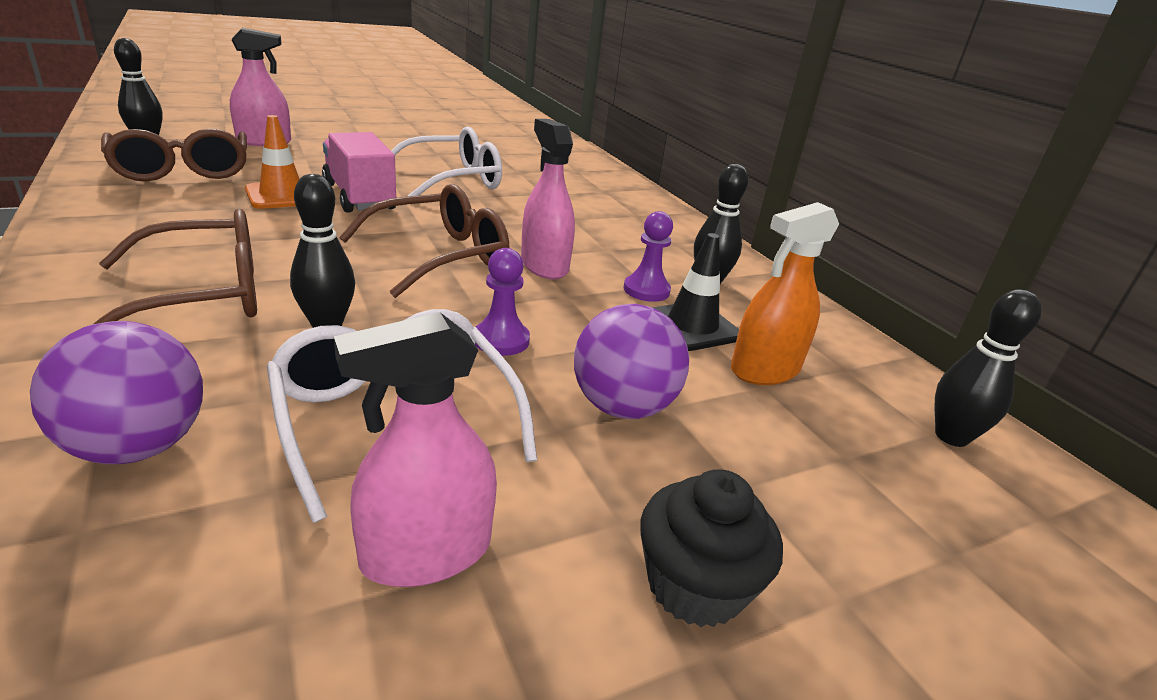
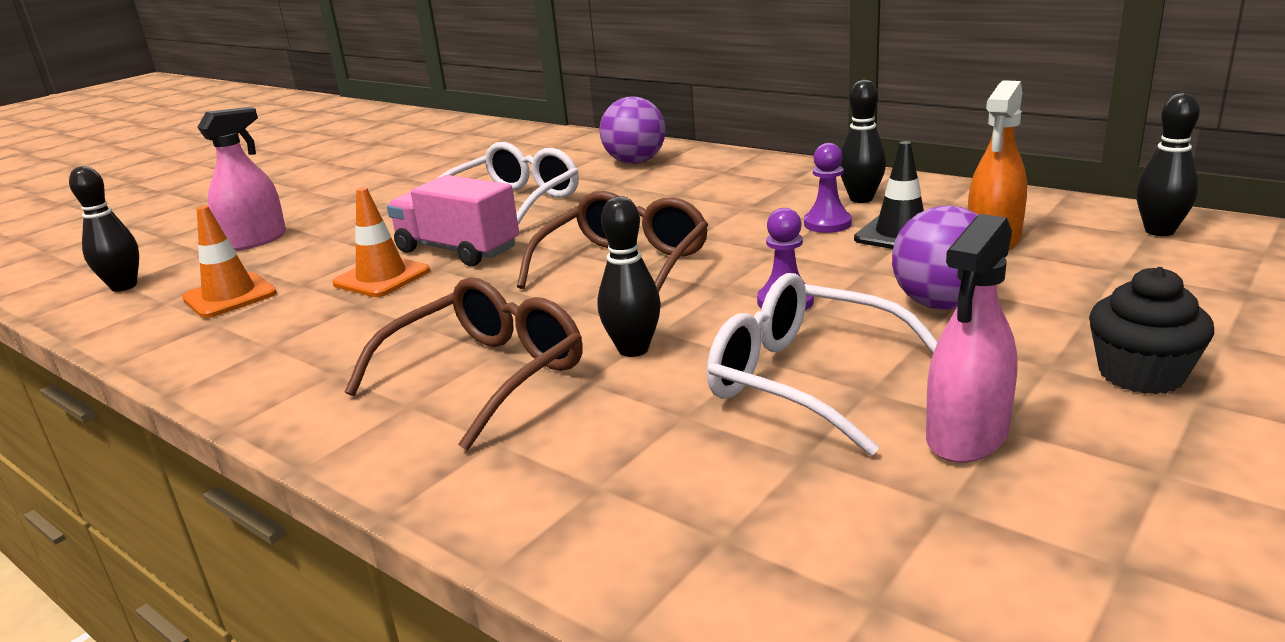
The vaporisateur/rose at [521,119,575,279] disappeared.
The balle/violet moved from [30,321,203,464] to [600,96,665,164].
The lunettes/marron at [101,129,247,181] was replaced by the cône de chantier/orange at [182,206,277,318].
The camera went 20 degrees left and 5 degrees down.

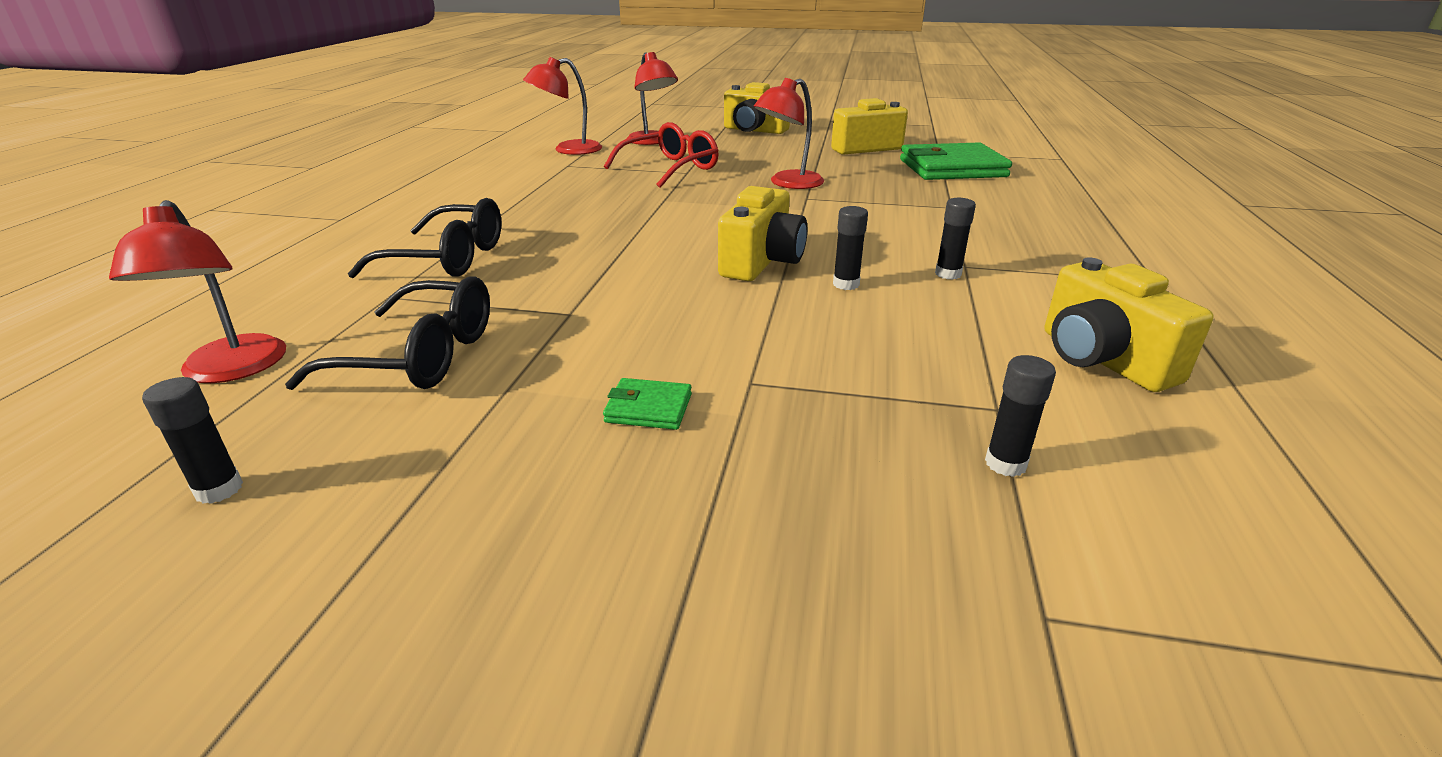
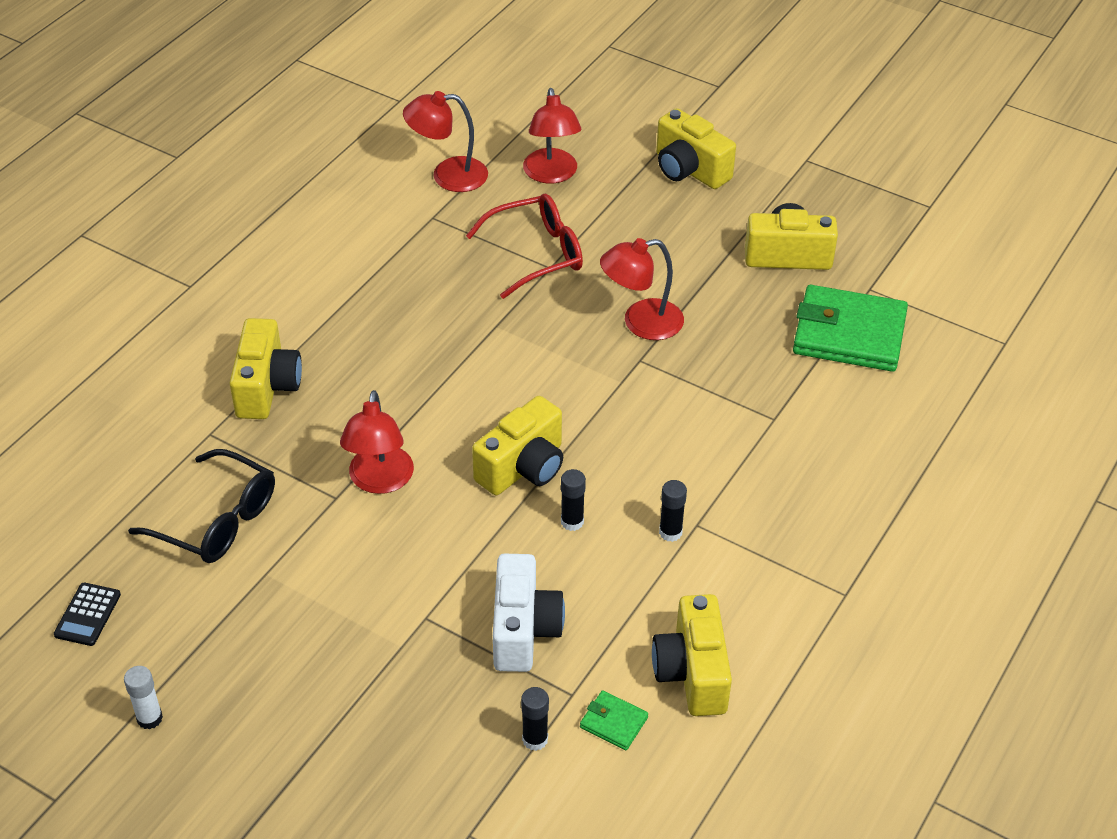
The bâton de colle/blanc at [124,666,163,730] appeared.
The appareil photo/blanc at [493,554,565,672] appeared.
The lampe/rouge moved from [109,200,286,383] to [340,390,414,494].
The portefeuille/vert moved from [603,378,692,430] to [580,690,648,750].
The bâton de colle/noir at [142,377,243,504] was replaced by the calculatrice/noir at [54,583,121,646].
The lunettes/noir at [348,198,502,278] was replaced by the appareil photo/jaune at [229,318,302,419].
The camera went 20 degrees right and 15 degrees up.

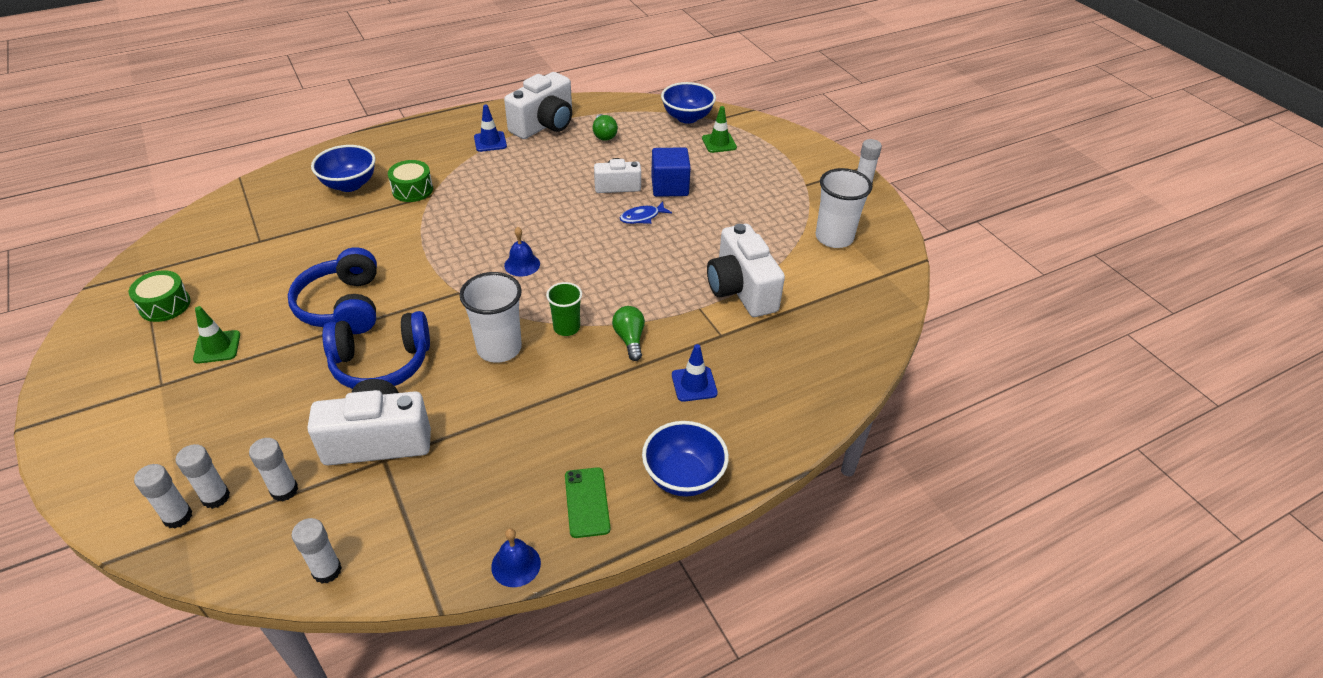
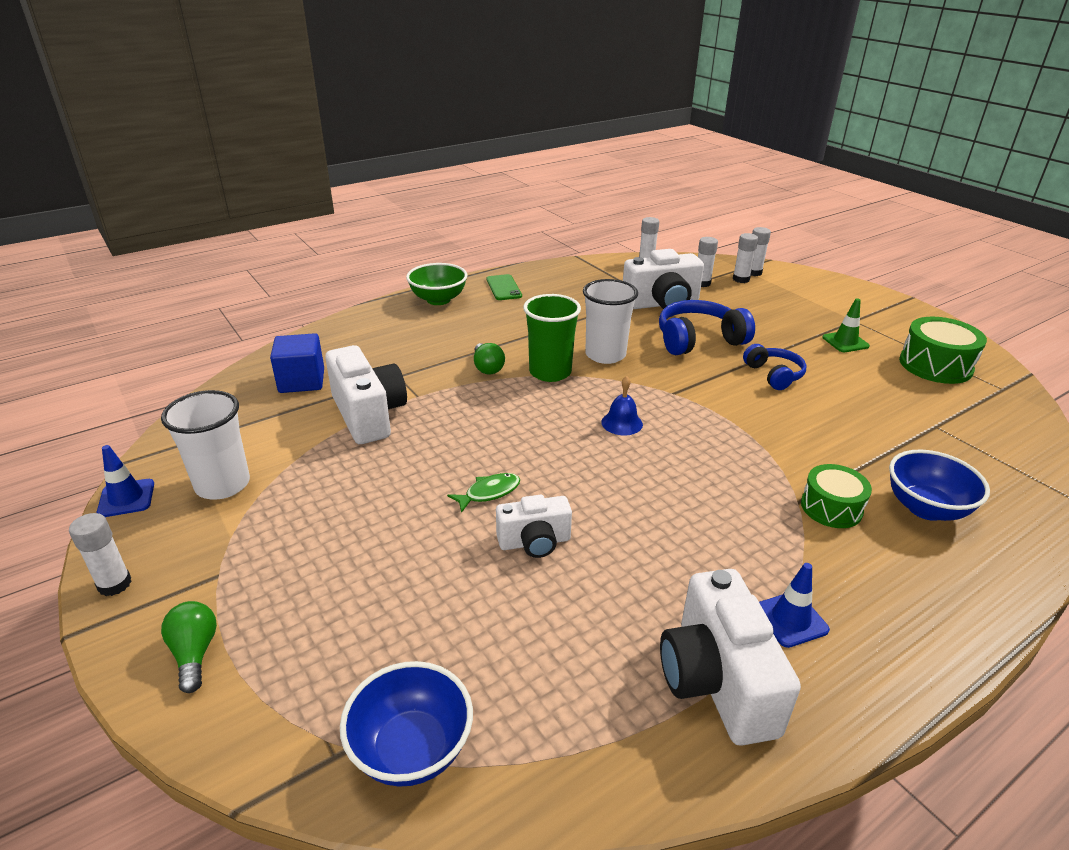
The cloche/bleu at [491,528,541,587] disappeared.
The cône de chantier/vert at [702,106,737,153] disappeared.
The ampoule/vert moved from [593,114,618,141] to [161,601,217,693].
The cube/bleu moved from [651,147,691,197] to [270,333,324,393].
The cône de chantier/bleu moved from [672,344,718,402] to [97,445,154,517].
The poisson/bleu at [620,202,672,224] became the poisson/vert at [447,473,520,513].
The bol/bleu at [642,421,729,497] became the bol/vert at [406,263,467,305].
The appareil photo/blanc at [504,72,572,139] turned 45 degrees counterclockwise.
The tambour/vert at [129,270,191,322] changed to 1.50 times the size.
The casque audio/bleu at [288,247,377,334] changed to 0.62 times the size.
The gobelet/vert at [546,282,582,336] changed to 1.62 times the size.
The camera went 175 degrees right and 10 degrees down.

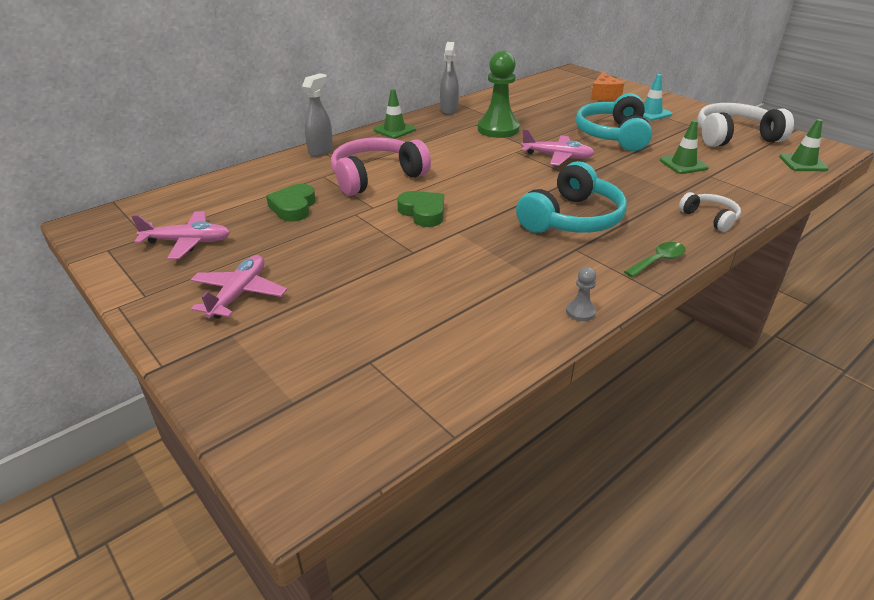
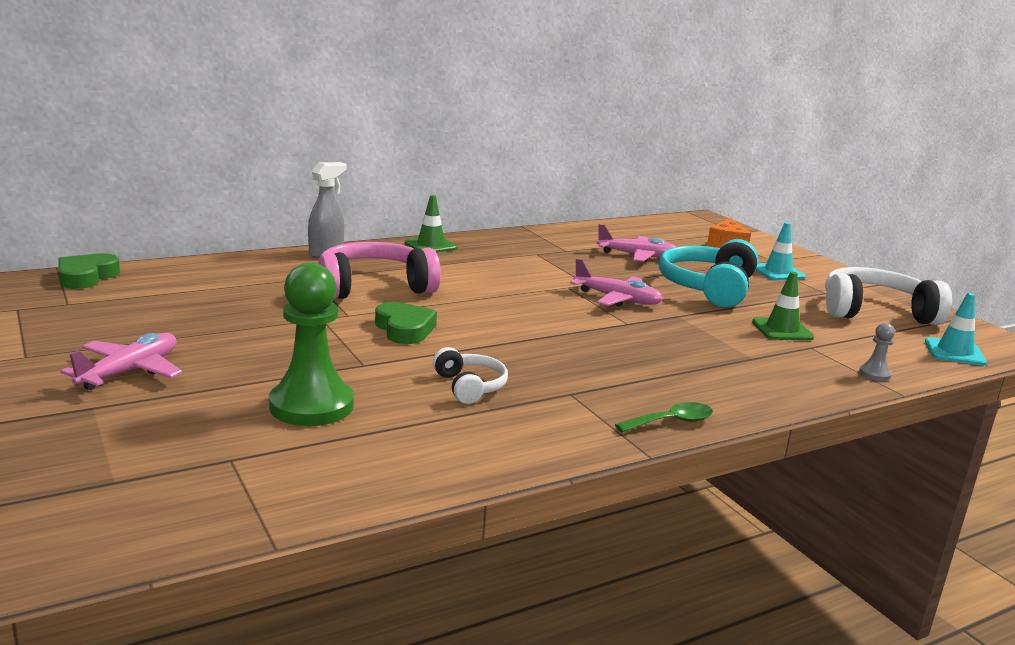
The vaporisateur/gris at [440,42,459,115] disappeared.
The casque audio/turquoise at [516,161,627,233] disappeared.
The avion/rose moved from [132,211,230,259] to [596,224,677,262].
The cœur/vert moved from [266,184,316,222] to [59,253,120,289].
The pion/vert moved from [478,51,520,138] to [269,263,354,426].
The pion/gris moved from [566,267,596,321] to [859,323,895,381].
The casque audio/blanc moved from [679,192,741,232] to [433,347,508,404].
The cône de chantier/vert at [779,119,829,171] became the cône de chantier/turquoise at [925,293,987,366].
The camera went 10 degrees right and 15 degrees down.

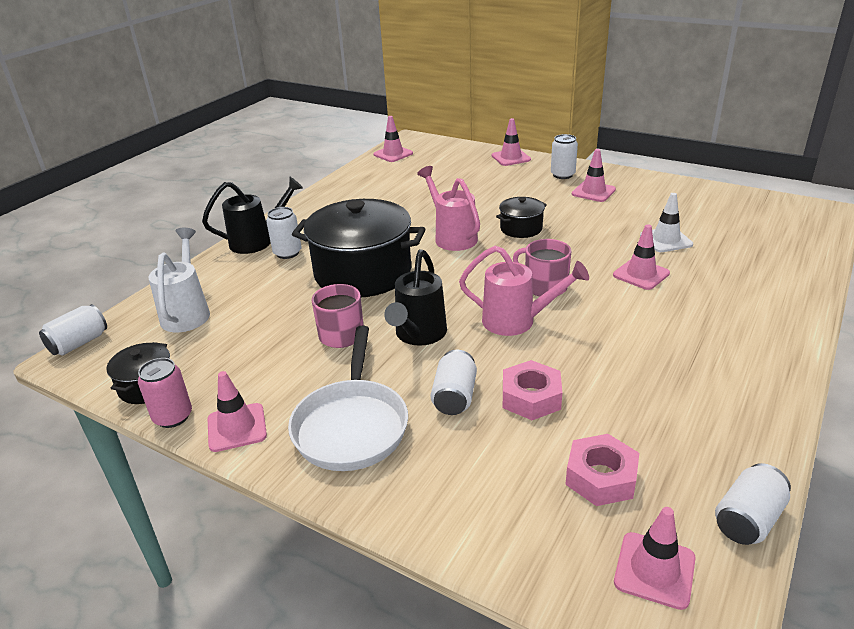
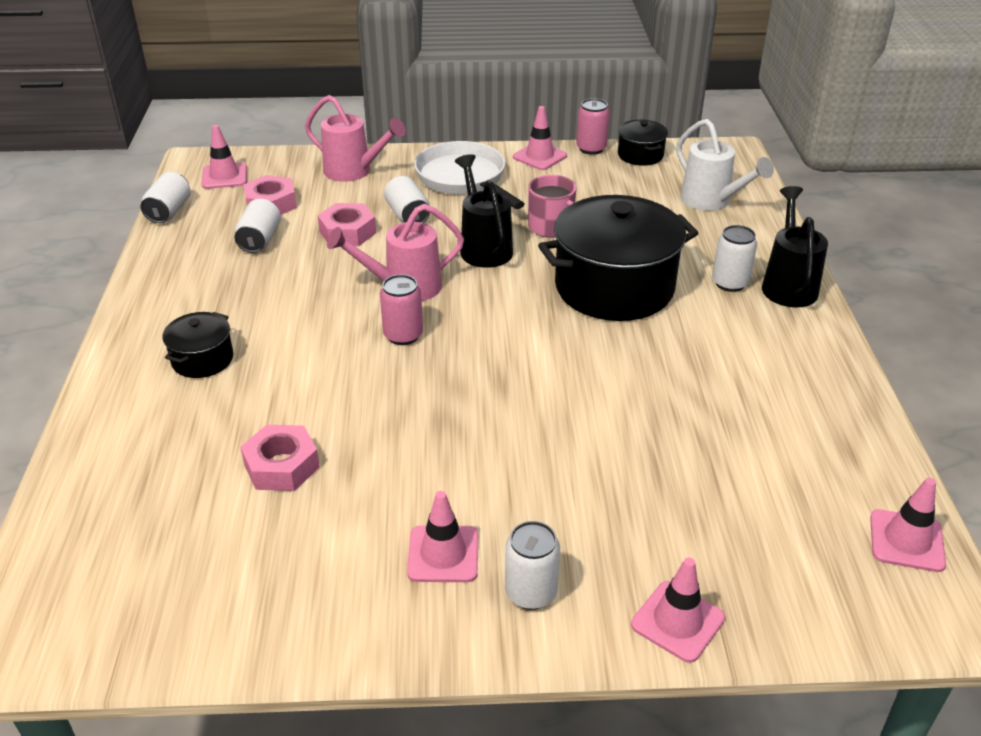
The cône de chantier/rose at [613,225,670,290] disappeared.
The canette/blanc moved from [39,304,107,355] to [234,199,281,253].
The arrosoir/rose moved from [417,166,480,251] to [305,95,406,182].
The marmite/noir moved from [496,197,547,238] to [162,312,234,378].
The tasse/rose at [513,239,572,297] was replaced by the canette/rose at [380,274,423,345].
The cône de chantier/blanc at [640,193,693,252] was replaced by the écrou/rose at [240,425,320,491].
The arrosoir/noir at [202,177,303,254] turned 150 degrees clockwise.
The camera went 145 degrees right and 5 degrees up.

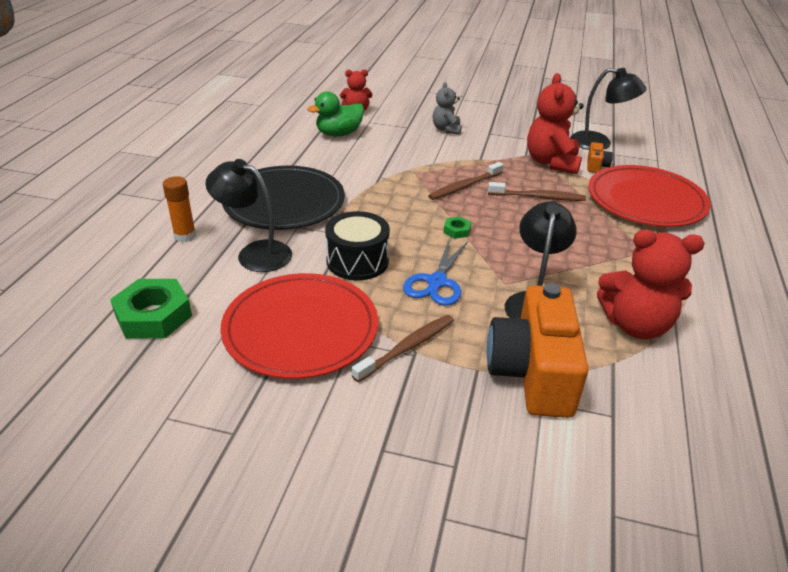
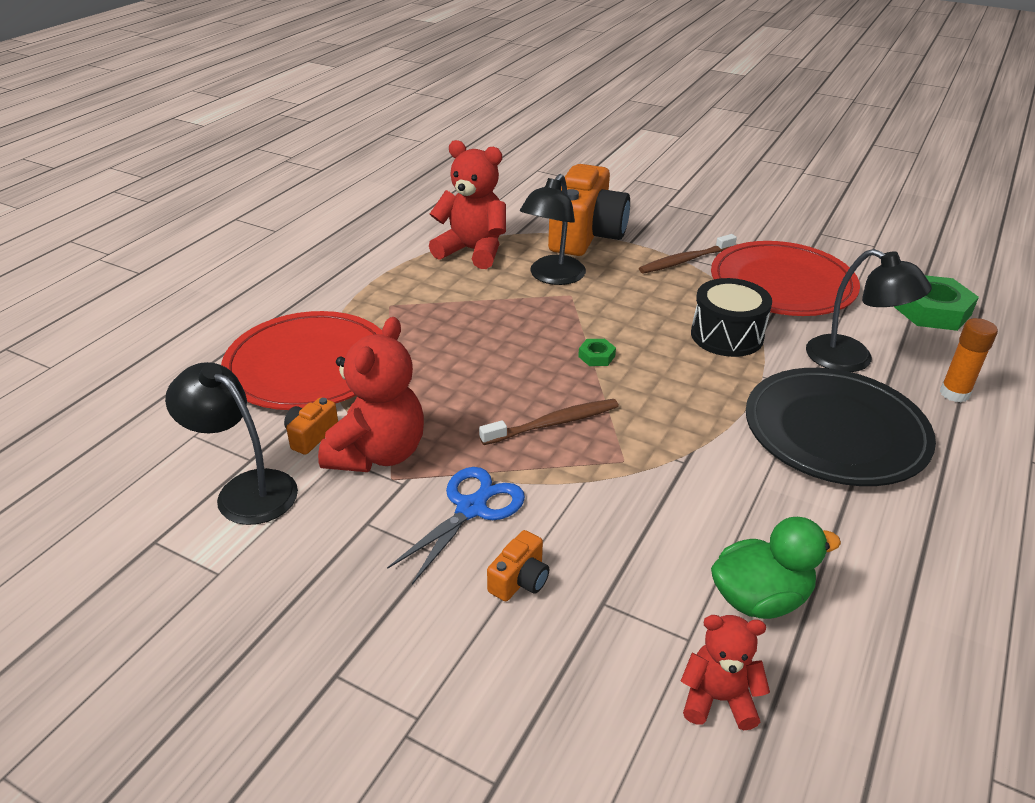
The brosse à dents/marron at [488,182,586,201] disappeared.
The ciseaux/bleu moved from [403,240,468,306] to [387,467,525,584].
The ours en peluche/gris at [432,82,462,135] was replaced by the appareil photo/orange at [487,530,549,601].
The camera went 165 degrees left and 0 degrees up.

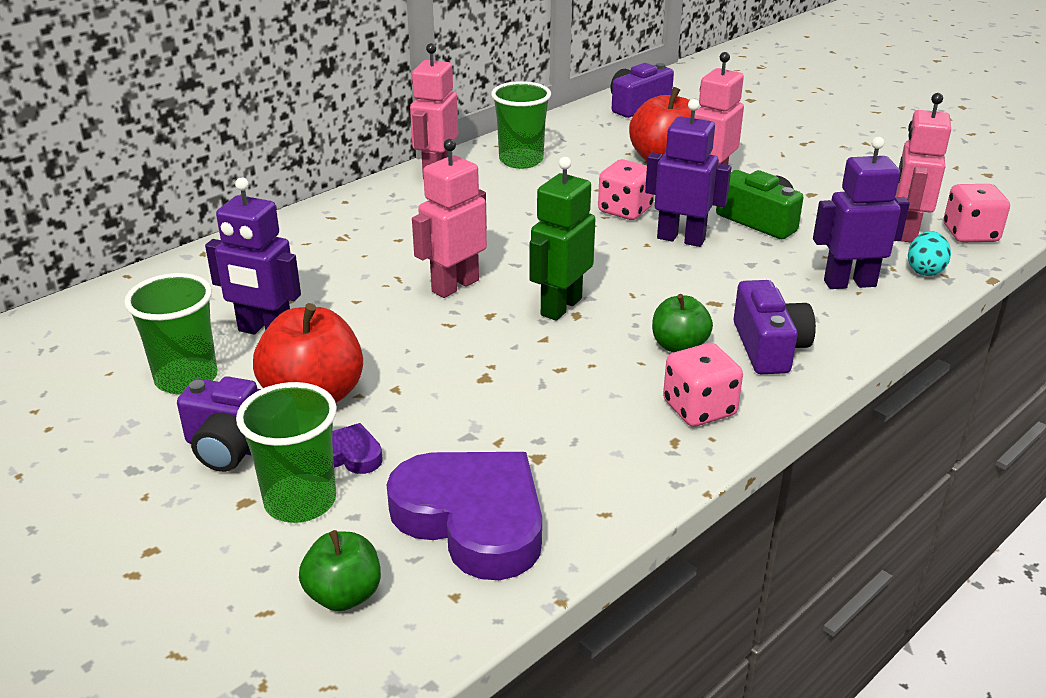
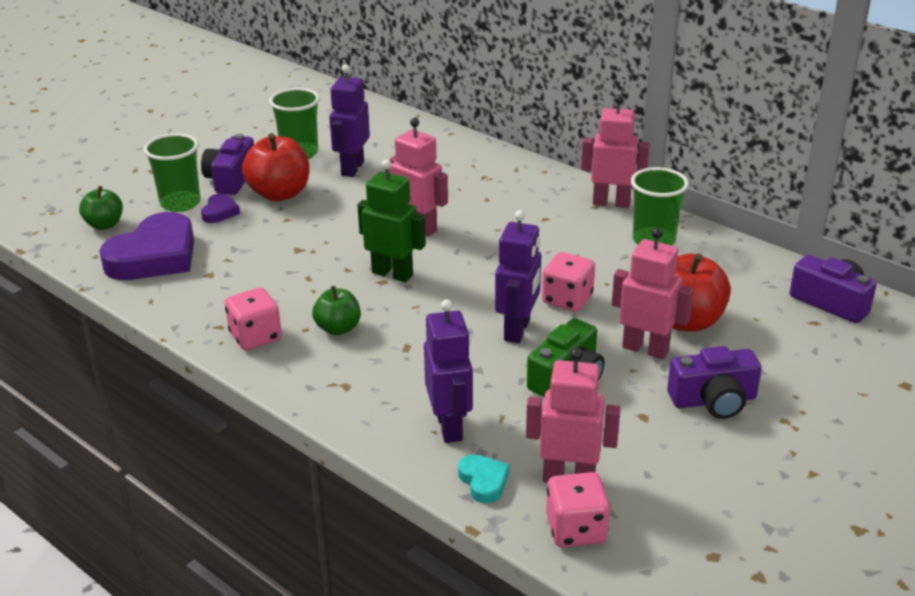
The appareil photo/violet moved from [733,280,816,374] to [667,346,762,419].
The œuf/turquoise at [908,231,951,276] was replaced by the cœur/turquoise at [458,455,510,503].
The camera went 85 degrees right and 0 degrees up.

